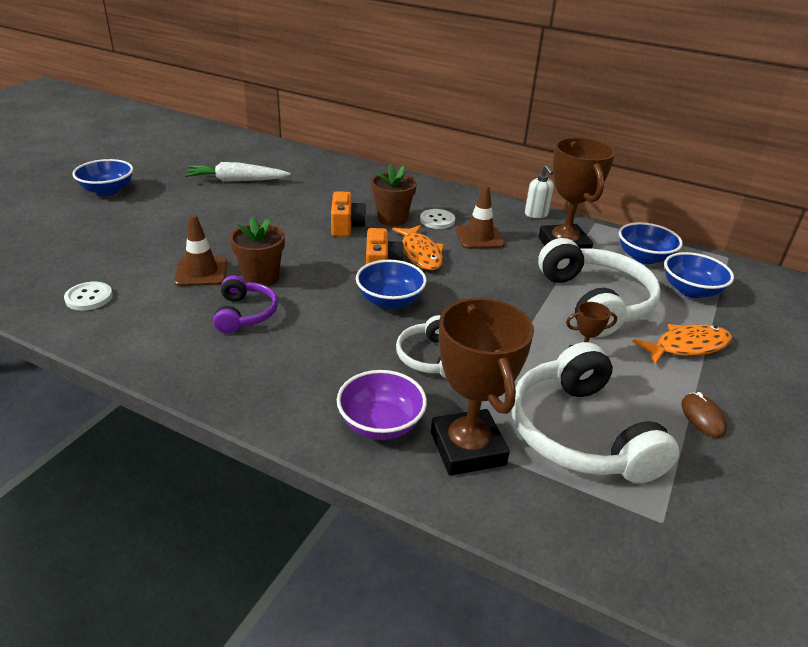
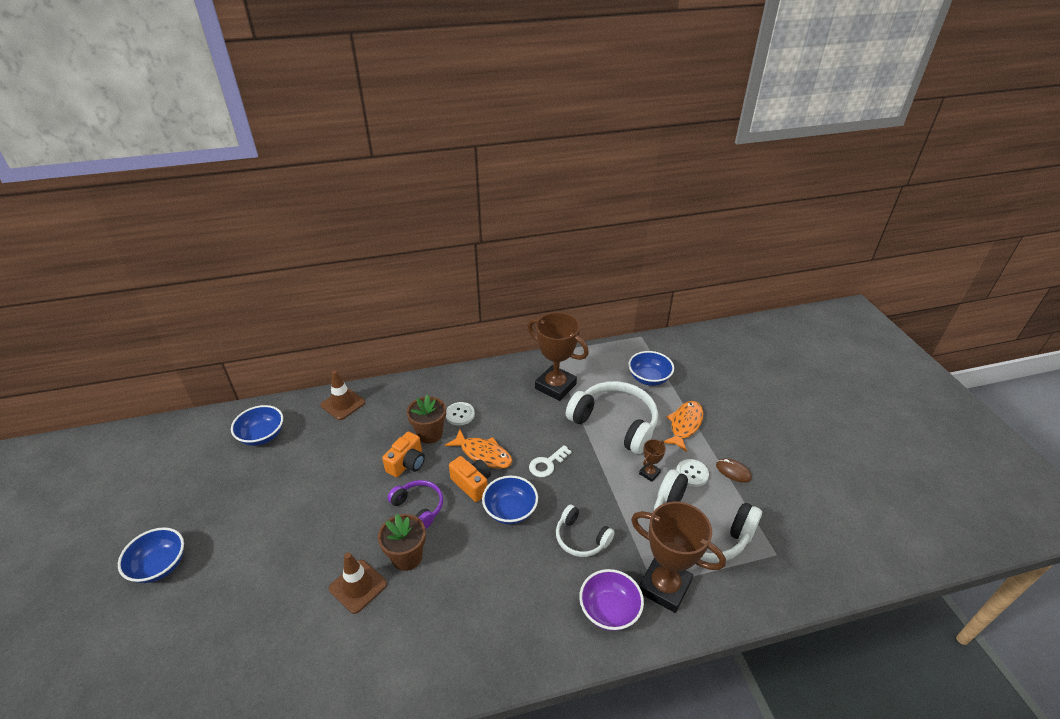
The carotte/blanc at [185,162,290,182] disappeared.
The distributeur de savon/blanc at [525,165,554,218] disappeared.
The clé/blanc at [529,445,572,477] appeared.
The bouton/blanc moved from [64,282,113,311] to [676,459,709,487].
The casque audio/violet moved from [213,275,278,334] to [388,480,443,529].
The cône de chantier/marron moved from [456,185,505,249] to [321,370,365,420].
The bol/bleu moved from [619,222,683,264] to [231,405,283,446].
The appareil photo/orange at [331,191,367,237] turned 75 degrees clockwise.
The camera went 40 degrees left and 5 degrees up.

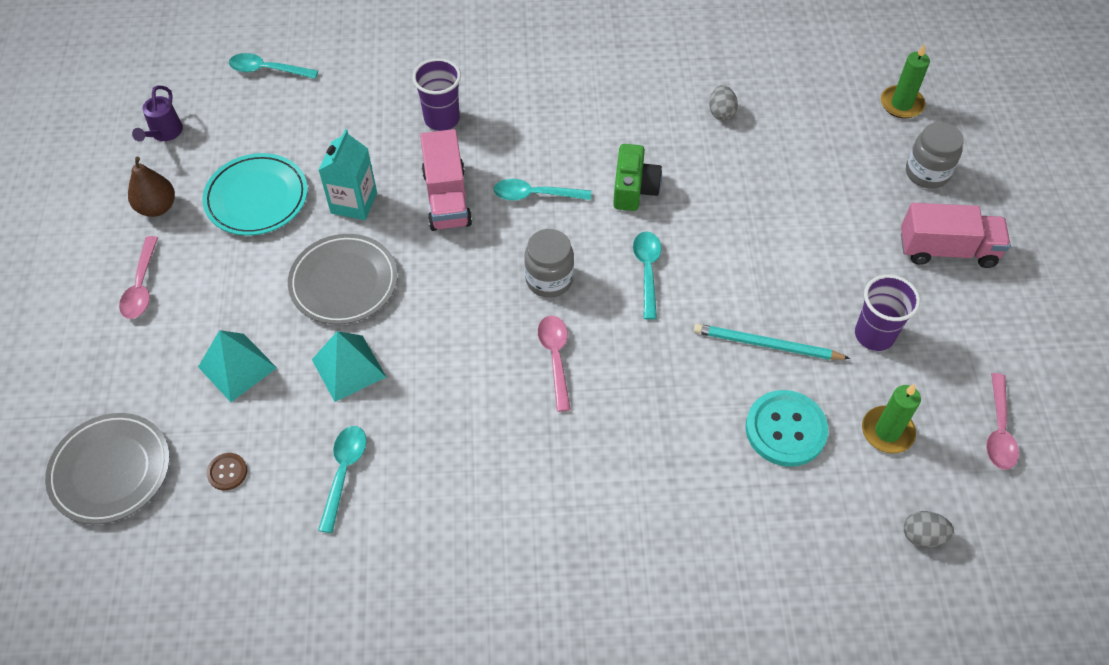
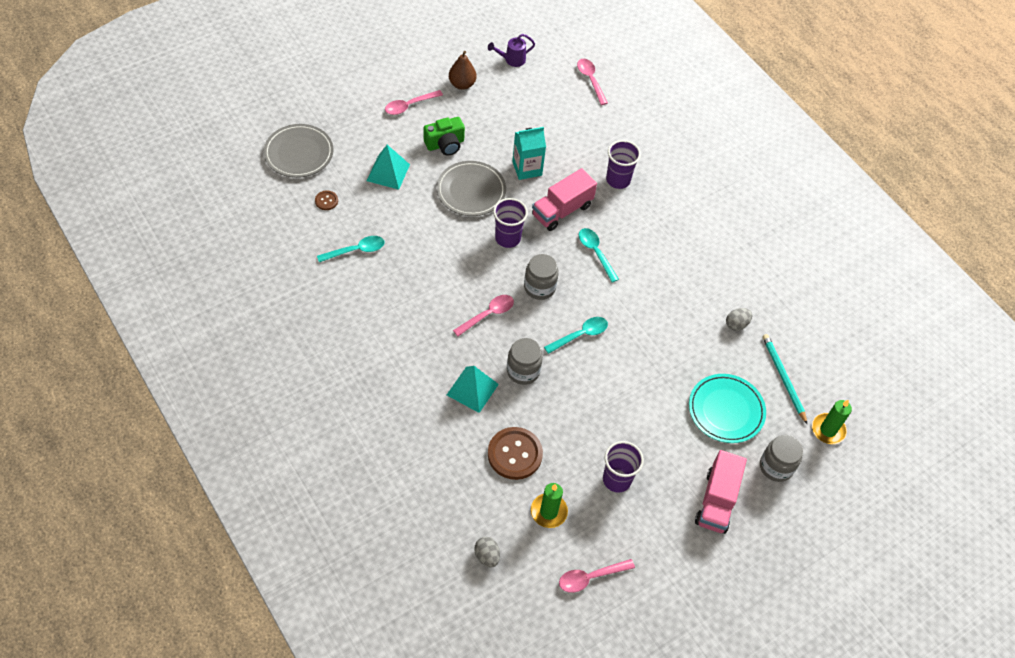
The gobelet/violet at [493,198,528,248] appeared.
The bocal/gris at [507,338,543,385] appeared.
The assiette/turquoise moved from [202,153,308,236] to [689,374,766,443].
The pyramide/turquoise moved from [312,331,386,402] to [447,366,499,413].
The appareil photo/vert moved from [613,144,662,211] to [424,117,465,156].
The crayon/turquoise moved from [694,324,850,360] to [762,334,807,424].
The cuillère/turquoise at [229,53,318,79] became the cuillère/rose at [577,59,608,105].
The bouton/turquoise at [746,390,828,467] became the bouton/marron at [488,427,543,480].
The camion/rose at [901,203,1011,268] turned 45 degrees clockwise.
The camera went 55 degrees right and 0 degrees up.

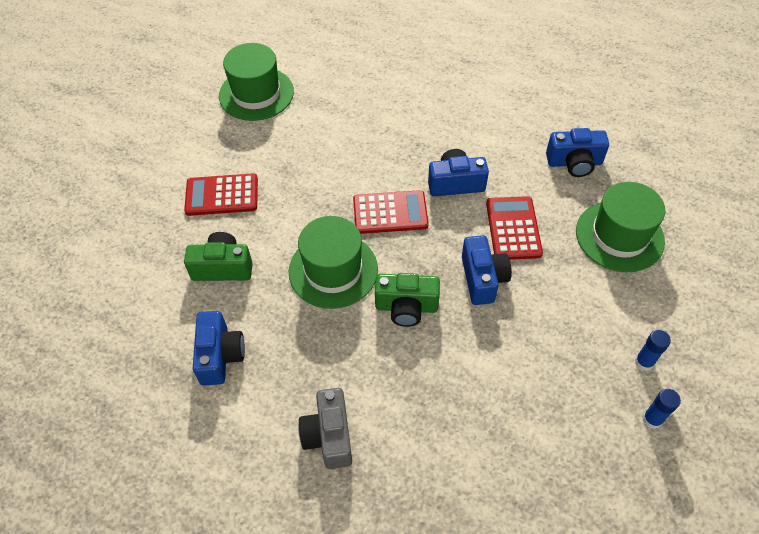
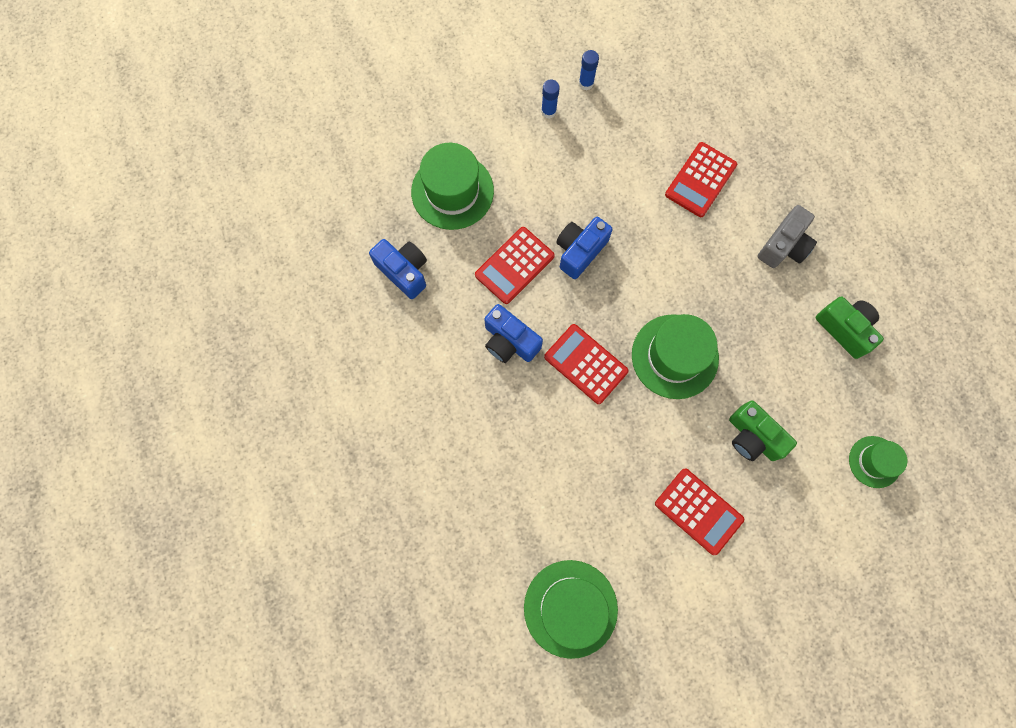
The appareil photo/bleu at [193,311,245,386] disappeared.
The calculatrice/rouge at [665,142,737,217] appeared.
The chapeau/vert at [849,436,907,488] appeared.
The appareil photo/vert moved from [375,273,440,327] to [815,296,884,359].
The camera went 135 degrees left and 20 degrees up.

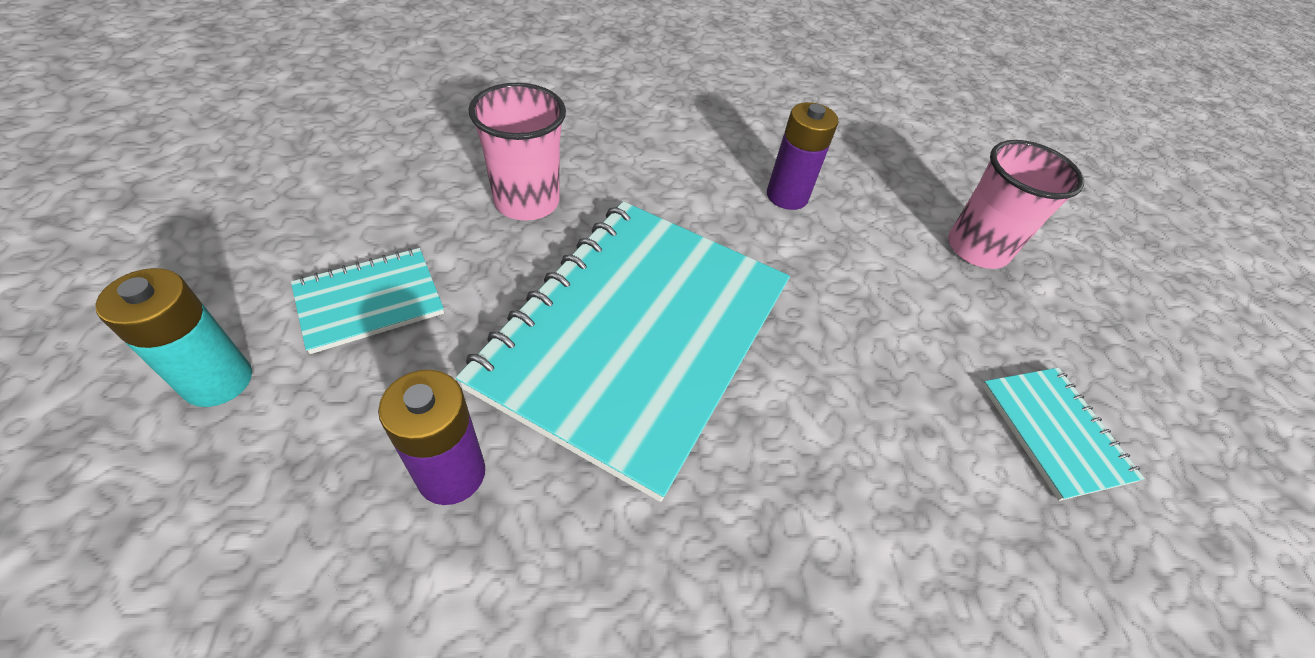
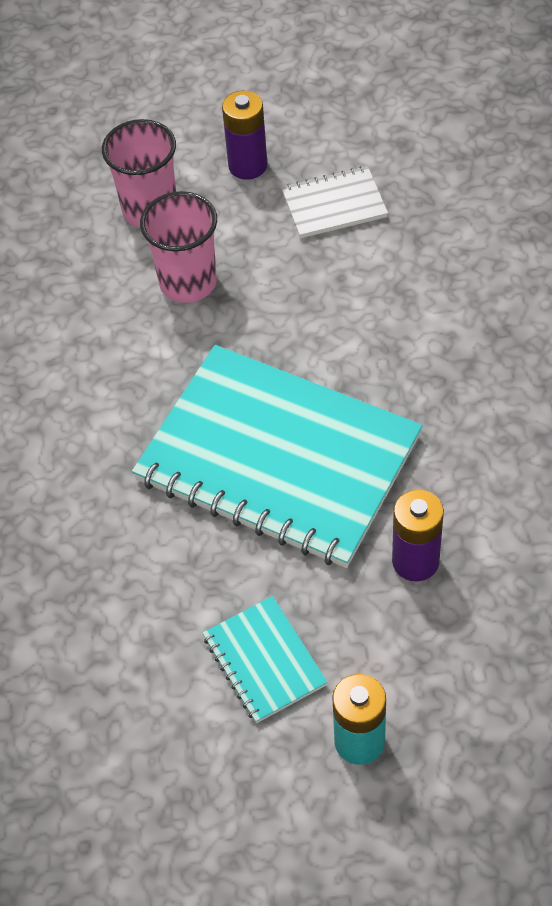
The gobelet/rose moved from [468,83,566,221] to [140,191,217,303].
The pile/violet moved from [767,102,839,210] to [222,91,267,180].
The carnet/turquoise at [982,368,1145,501] became the carnet/blanc at [281,166,388,238].
The camera went 80 degrees left and 5 degrees up.

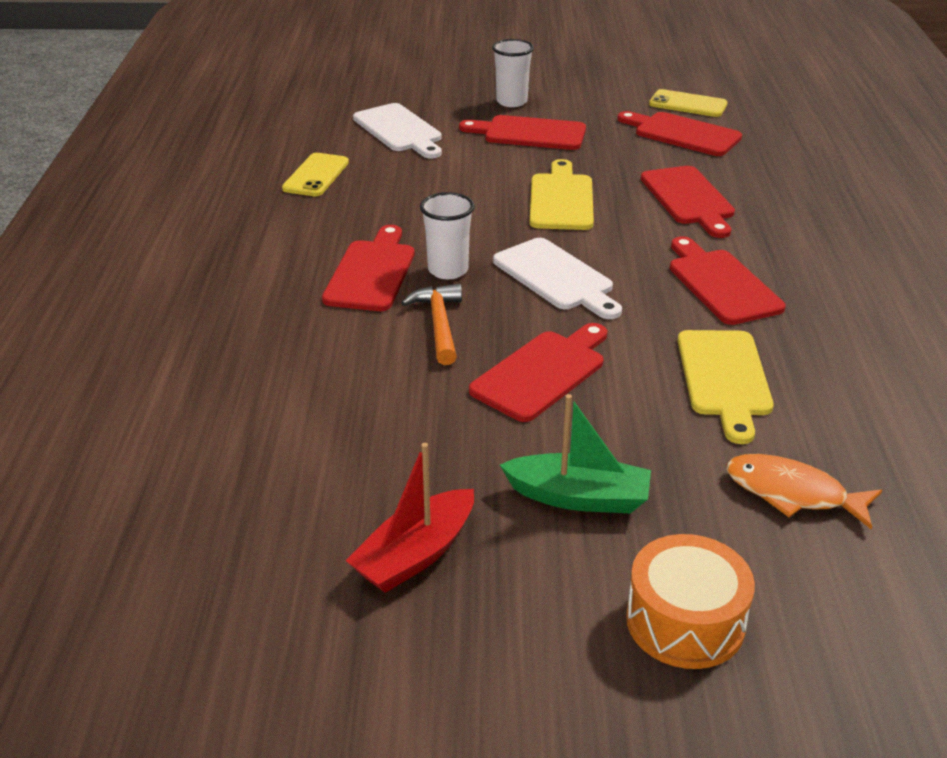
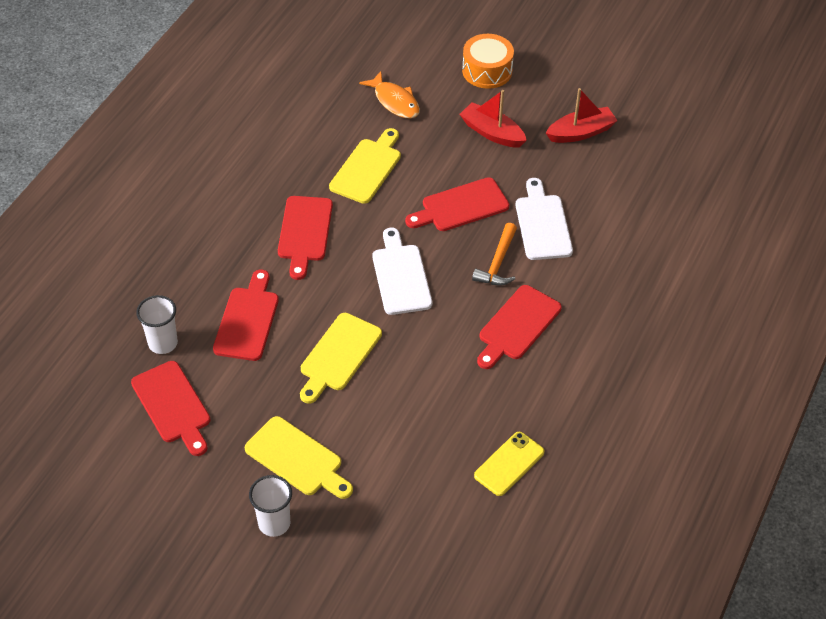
The téléphone/jaune at [649,89,728,117] disappeared.
The planche à découper/blanc moved from [353,103,442,158] to [515,178,573,260].
The gobelet/blanc moved from [420,192,475,279] to [136,295,178,354].
The planche à découper/rouge at [459,115,586,150] became the planche à découper/jaune at [245,416,353,499].
The bateau/vert at [500,394,651,513] became the bateau/rouge at [460,90,527,148].
The camera went 155 degrees left and 15 degrees up.

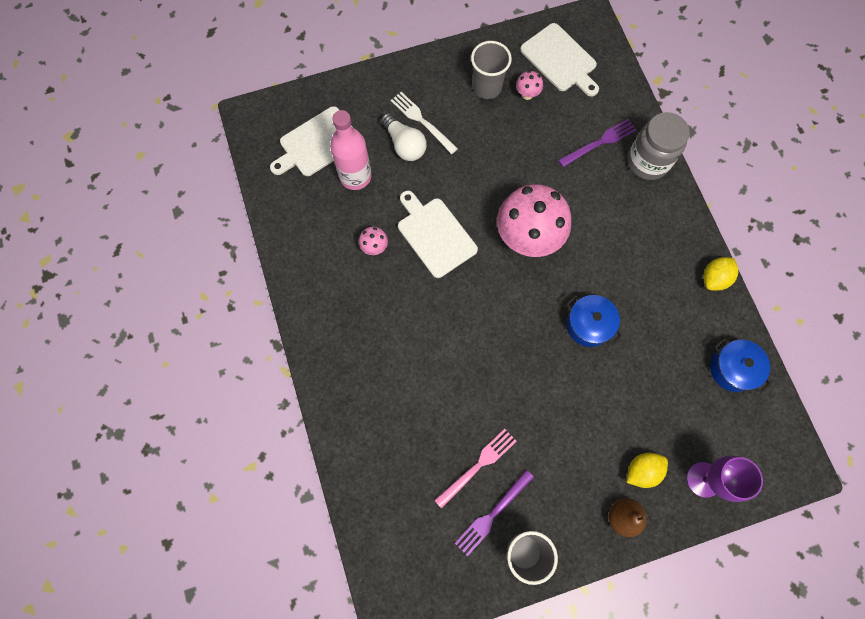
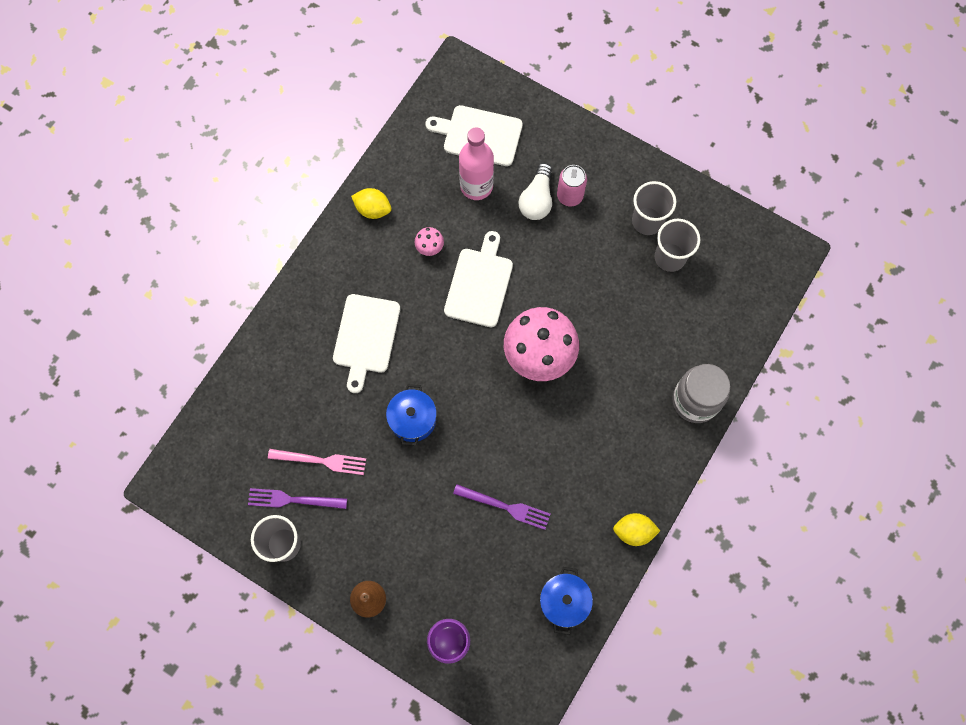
The planche à découper/blanc moved from [520,23,599,97] to [333,294,400,393].
The fourchette/violet moved from [558,119,637,167] to [453,484,550,530].
The marmite/bleu moved from [566,295,622,347] to [386,384,437,446].
The citron/jaune moved from [627,453,668,488] to [351,188,391,219].
The fourchette/blanc at [391,92,458,154] was replaced by the canette/rose at [557,165,587,207].
The champignon/rose at [516,70,543,100] was replaced by the gobelet/gris at [655,219,700,272].
The camera went 50 degrees right and 0 degrees up.

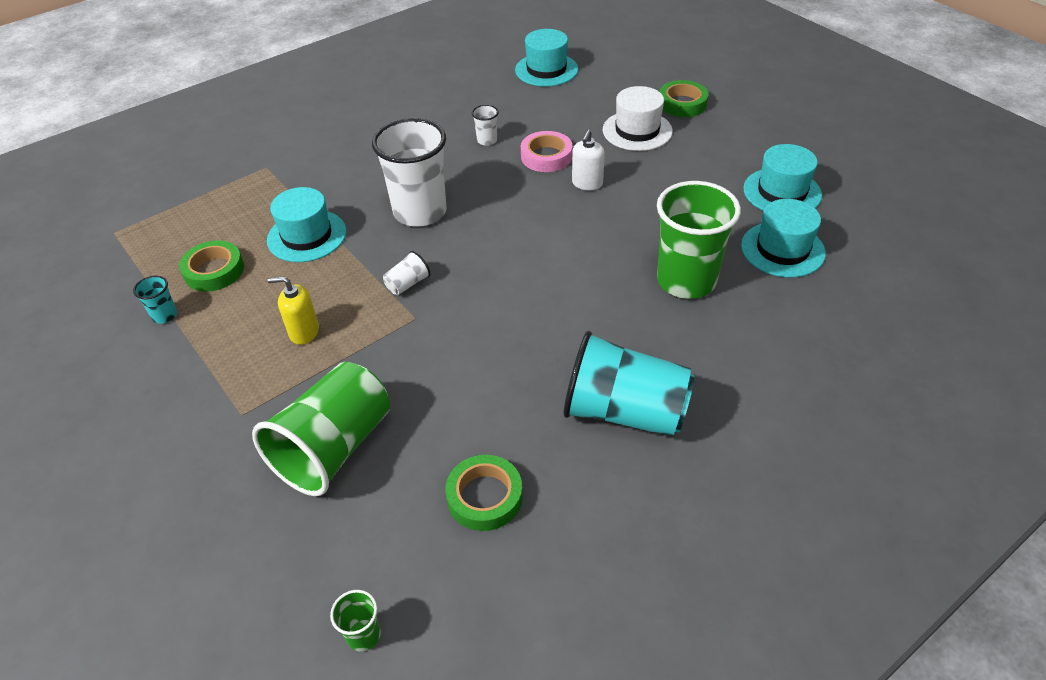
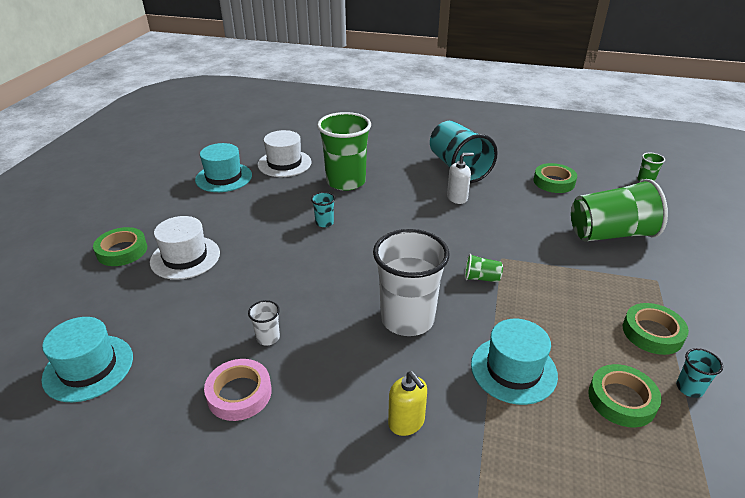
The gobelet/turquoise at [311,192,335,227] appeared.
The ruban adhésif/vert at [623,303,689,355] appeared.
The distributeur de savon/jaune moved from [268,276,319,345] to [388,371,427,436].
The ruban adhésif/rose moved from [521,131,573,172] to [204,359,272,421].
The distributeur de savon/blanc moved from [572,130,605,190] to [447,153,474,204].
The gobelet/blanc at [383,251,430,295] became the gobelet/vert at [465,254,503,282].
The chapeau/turquoise at [741,199,826,277] became the chapeau/blanc at [257,130,312,177].
The camera went 130 degrees left and 10 degrees down.

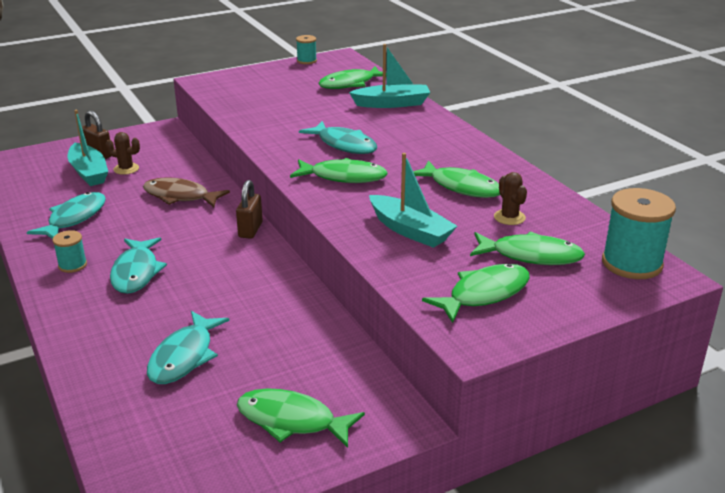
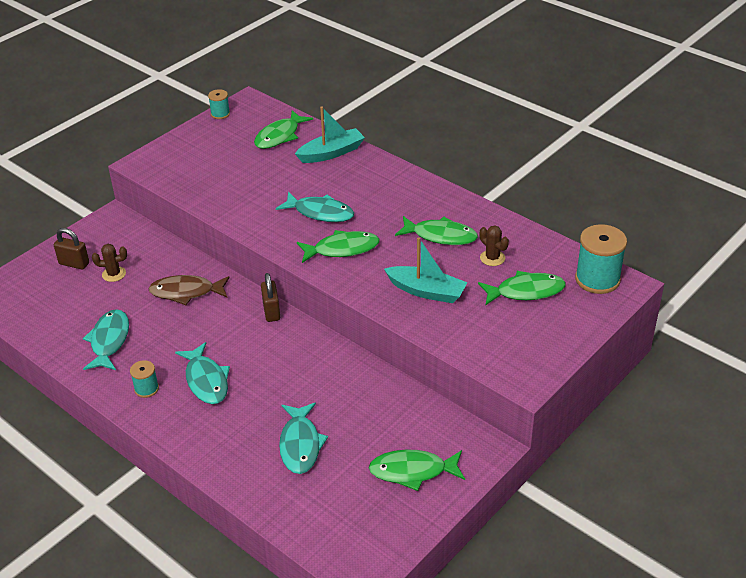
The bateau/turquoise at [68,110,108,186] disappeared.
The poisson/vert at [422,264,530,323] disappeared.
The camera went 20 degrees left and 10 degrees up.

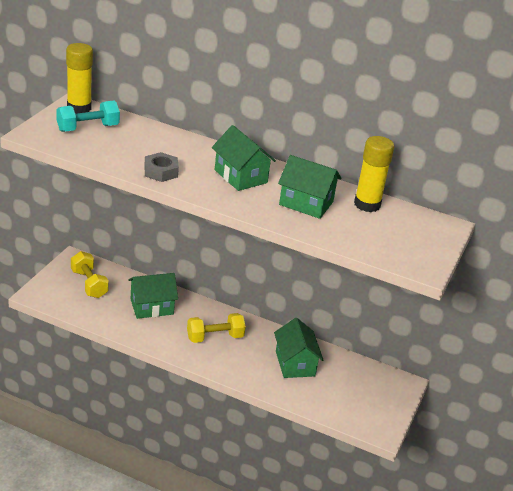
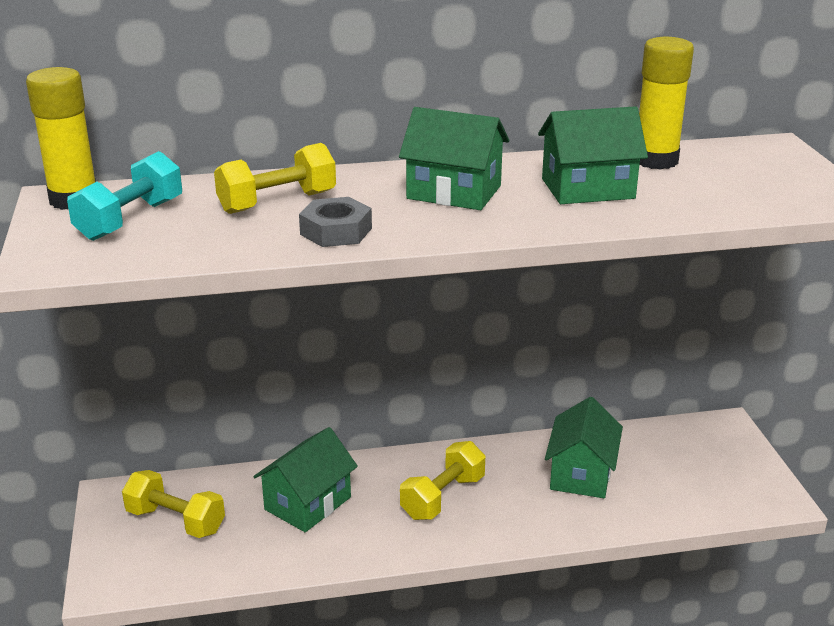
The haltère/jaune at [214,143,336,214] appeared.
The maison/vert at [274,318,323,378] turned 60 degrees clockwise.
The camera went 30 degrees left and 5 degrees down.

